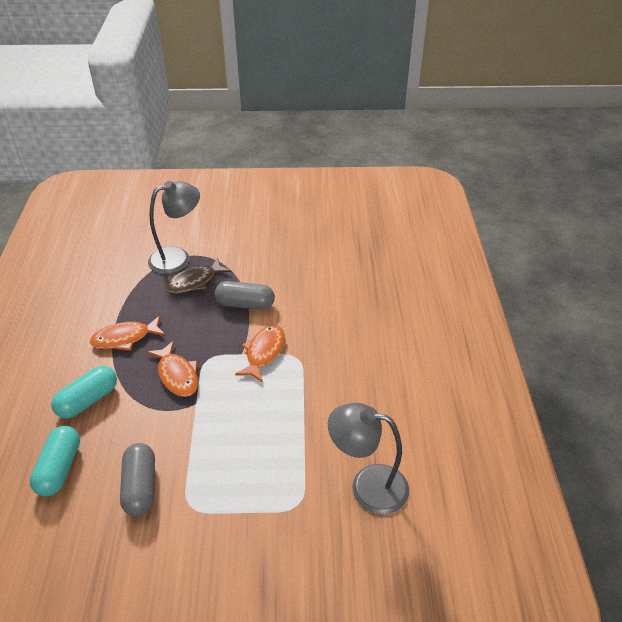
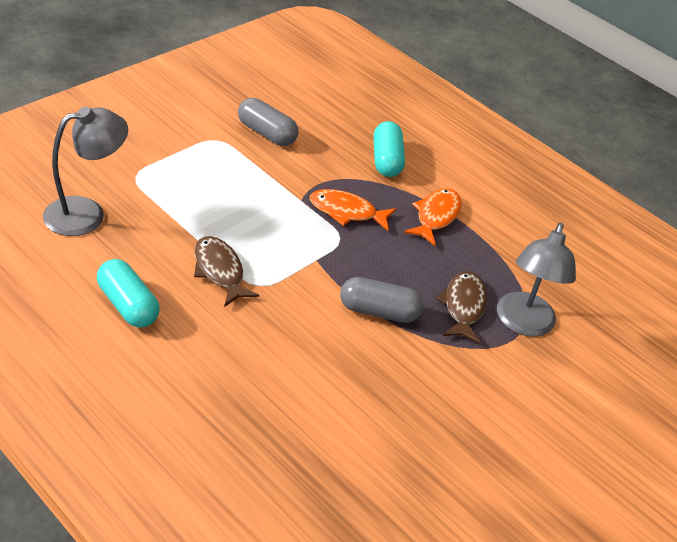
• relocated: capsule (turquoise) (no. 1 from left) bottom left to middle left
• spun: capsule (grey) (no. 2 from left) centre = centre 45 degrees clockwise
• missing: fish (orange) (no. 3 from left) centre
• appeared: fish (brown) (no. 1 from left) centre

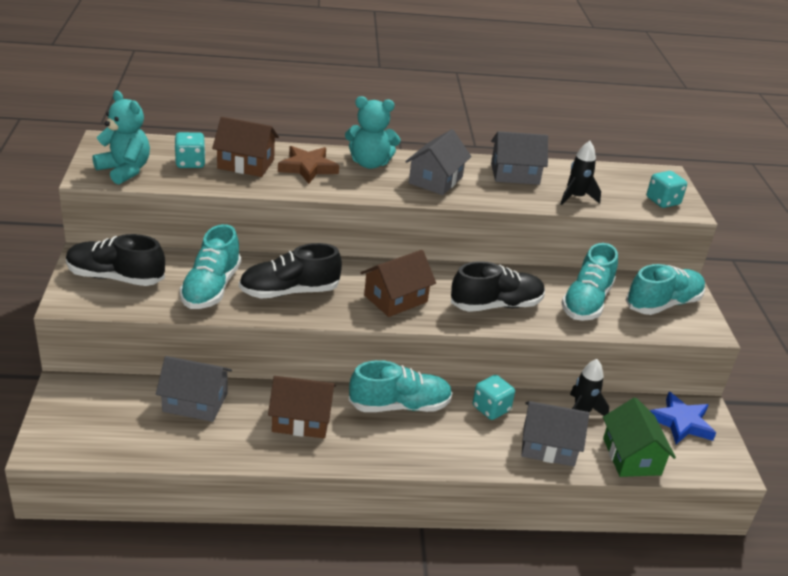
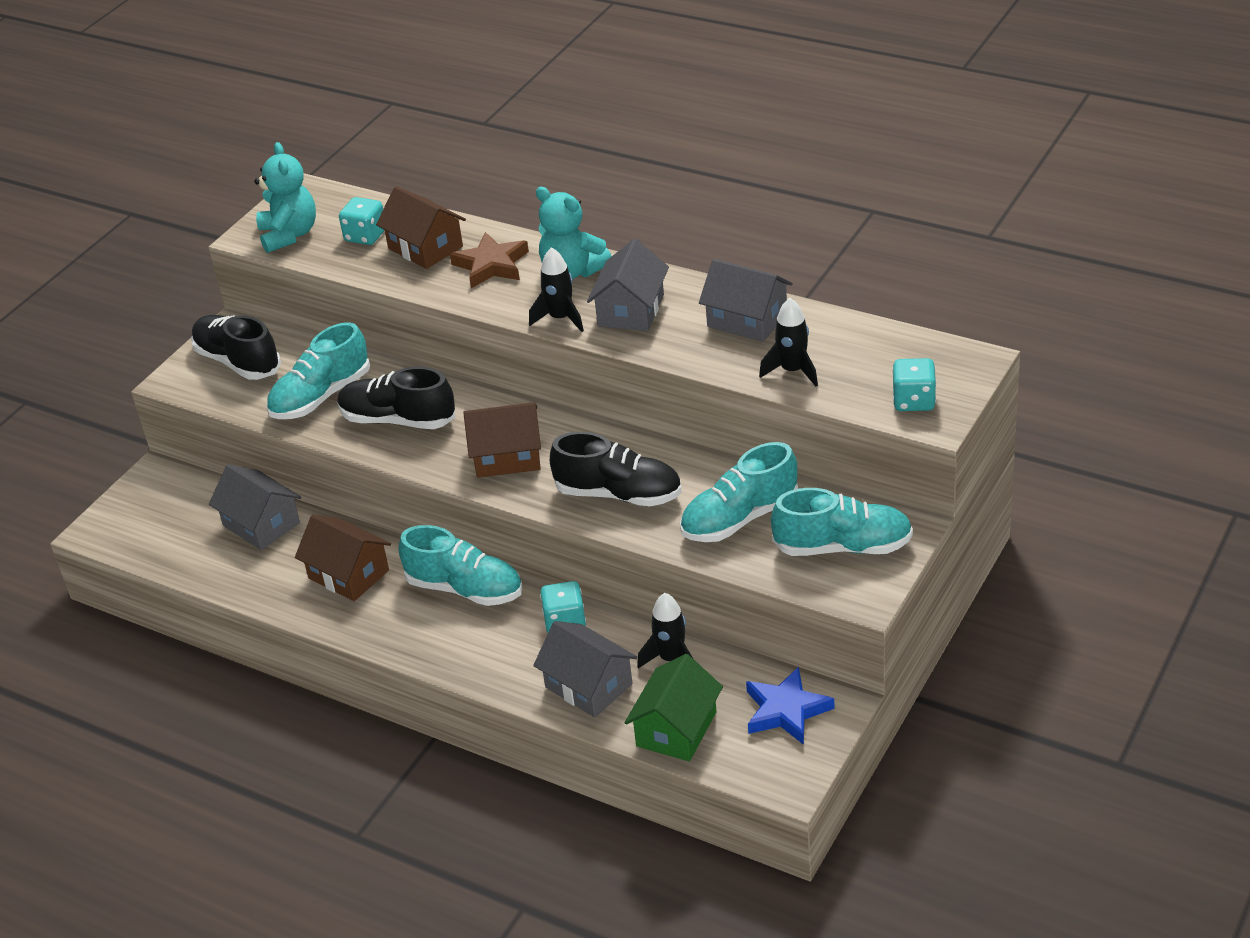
• spun: house (grey) (no. 2 from left in the first image) top centre = top centre 45 degrees counterclockwise
• appeared: rocket (black) (no. 1 from left) top centre

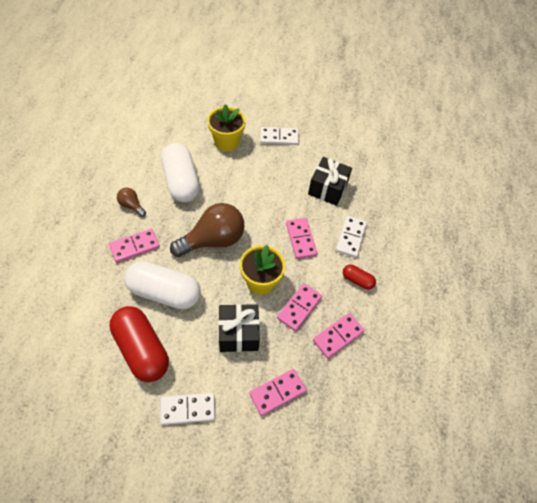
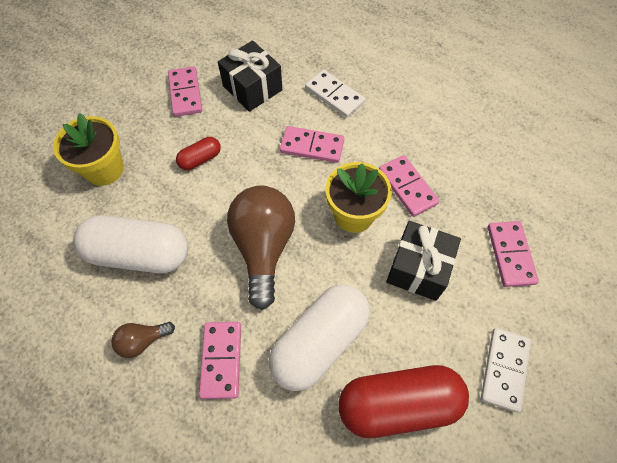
• missing: domino (white) (no. 2 from left) top centre
• relocated: domino (pink) (no. 5 from left in the first image) centre to domino (pink) (no. 1 from left) top left
• relocated: capsule (red) (no. 2 from left in the first image) middle right to capsule (red) (no. 1 from left) top left

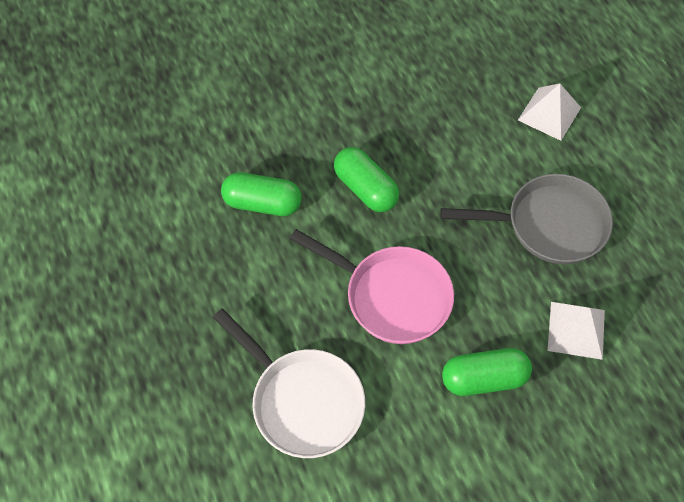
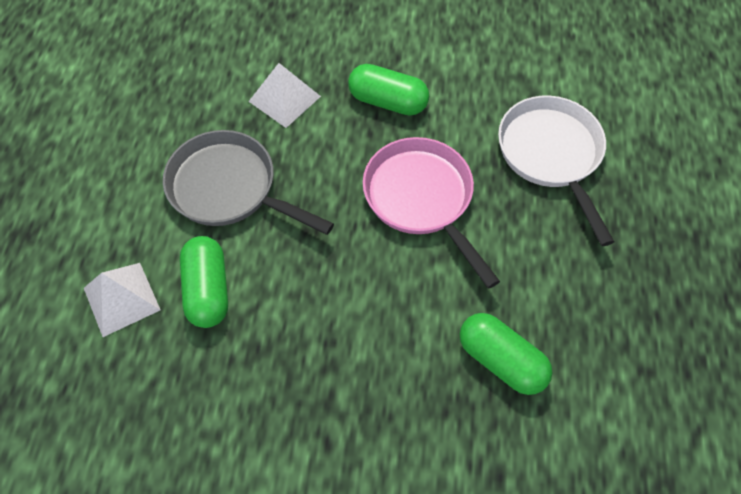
• relocated: capsule (green) (no. 2 from left in the first image) centre to capsule (green) (no. 1 from left) middle left

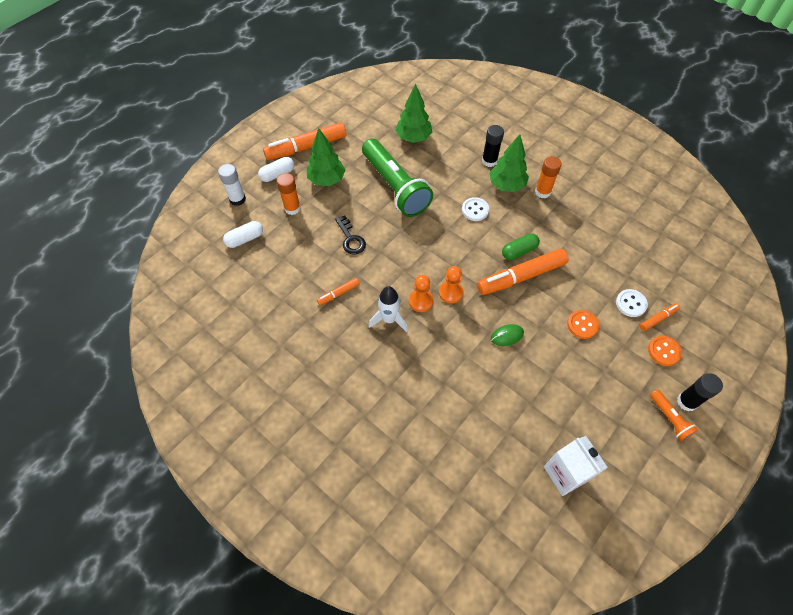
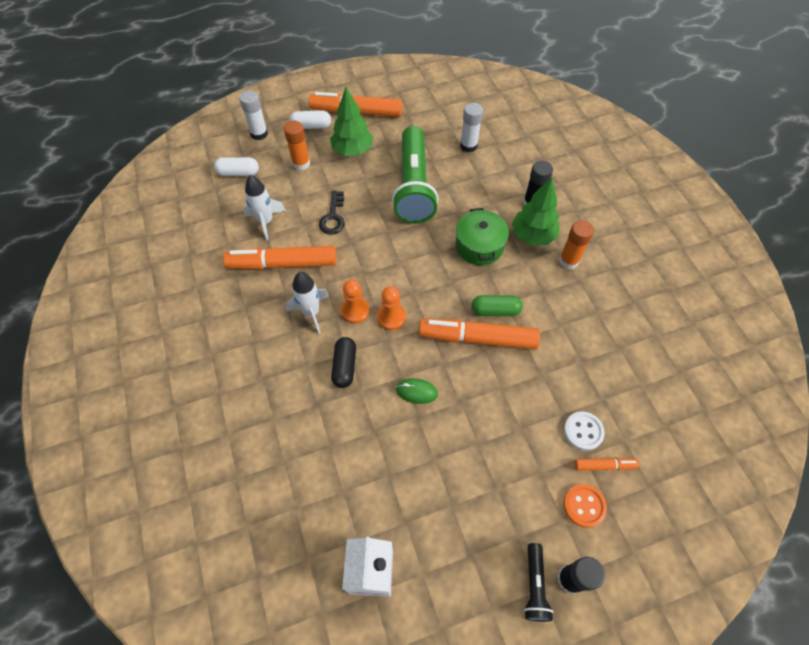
• size: marker (orange) (no. 2 from left in the first image) centre = centre x2.13
• exchanged: tree (green) (no. 2 from left) top centre to glue stick (white) (no. 2 from left) top centre
• exchanged: button (white) (no. 1 from left) centre to pot (green) centre
• missing: button (orange) (no. 1 from left) middle right
• colour: flashlight (orange) bottom right to flashlight (black) bottom centre
• appeared: rocket (white) (no. 1 from left) top left
• appeared: capsule (black) centre

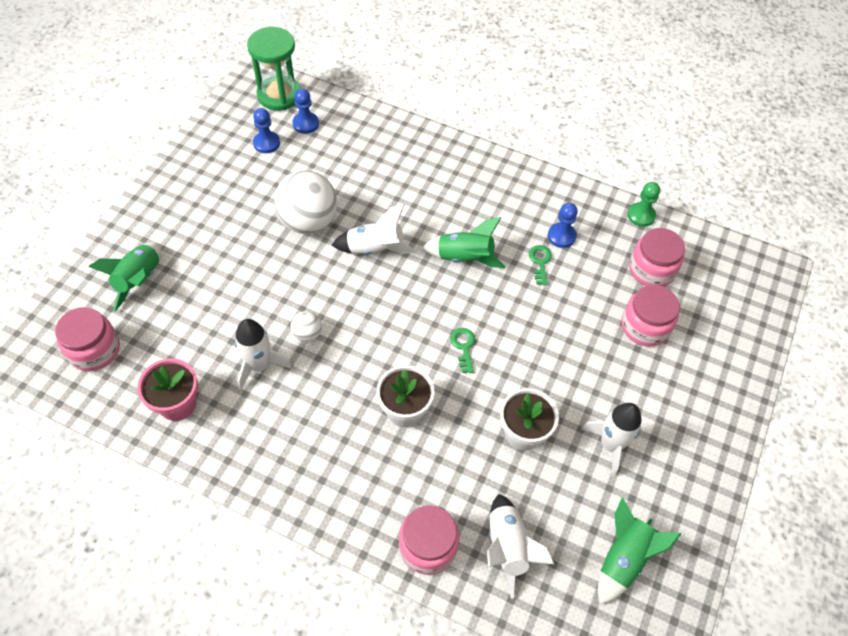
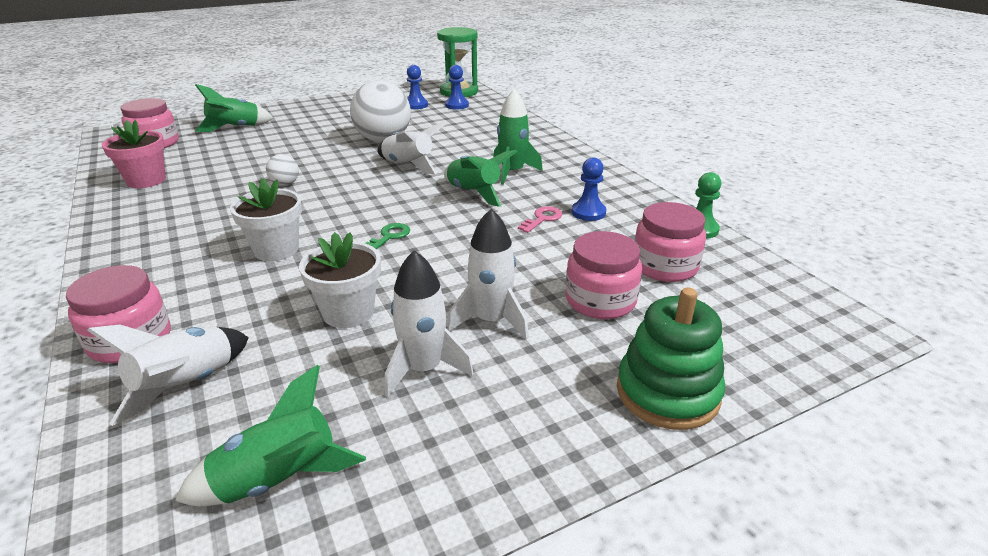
• relocated: rocket (white) (no. 1 from left in the first image) middle left to rocket (white) (no. 4 from left) centre
• colour: key (green) (no. 2 from left) centre to key (pink) centre
• appeared: rocket (green) (no. 4 from left) top centre
• appeared: stacking toy (green) middle right

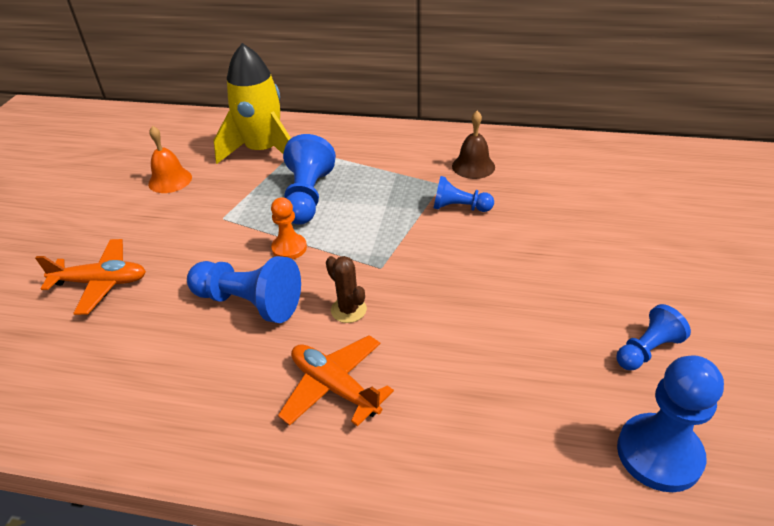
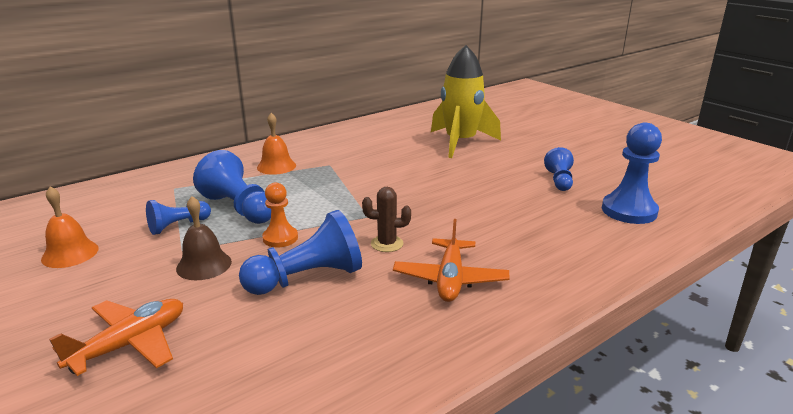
• relocated: rocket (yellow) top left to top centre
• spun: plane (orange) (no. 2 from left) bottom centre = centre 75 degrees counterclockwise
• relocated: pawn (blue) (no. 3 from left in the first image) centre to pawn (blue) (no. 1 from left) middle left
• relocated: bell (brown) top centre to middle left
• appeared: bell (orange) (no. 2 from left) centre

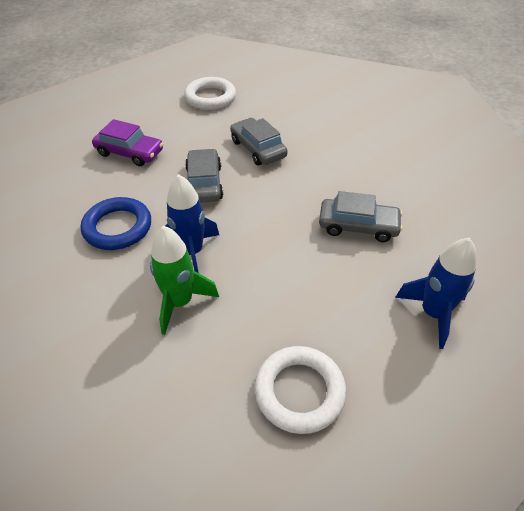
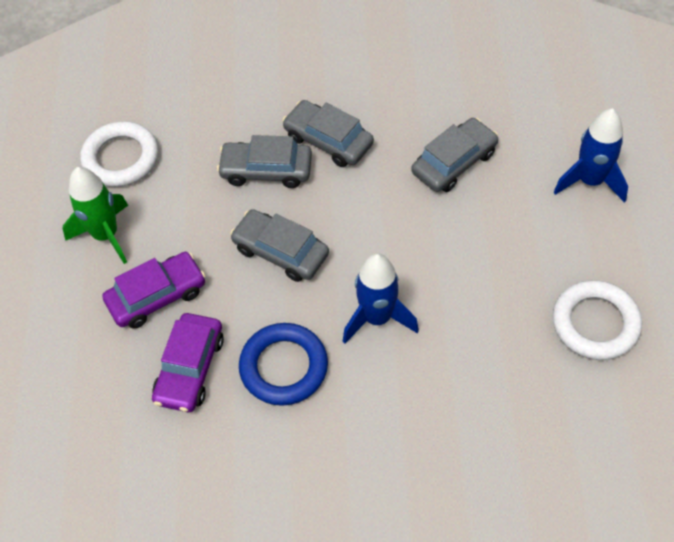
• relocated: rocket (green) centre to middle left
• appeared: car (purple) (no. 2 from left) bottom left
• appeared: car (grey) (no. 3 from left) top centre

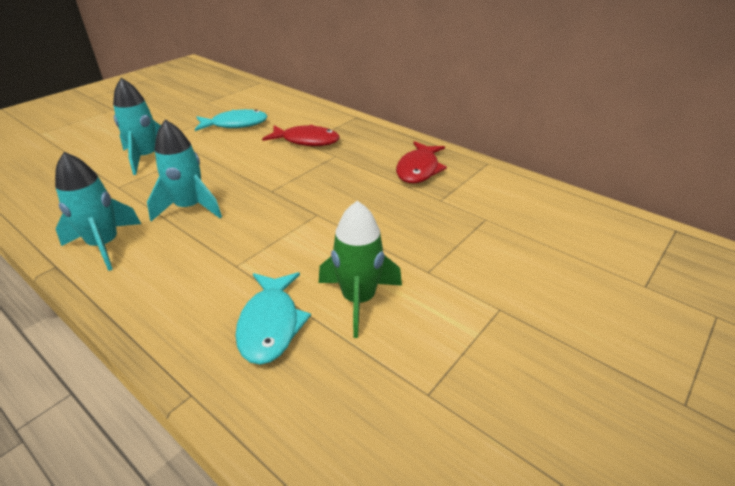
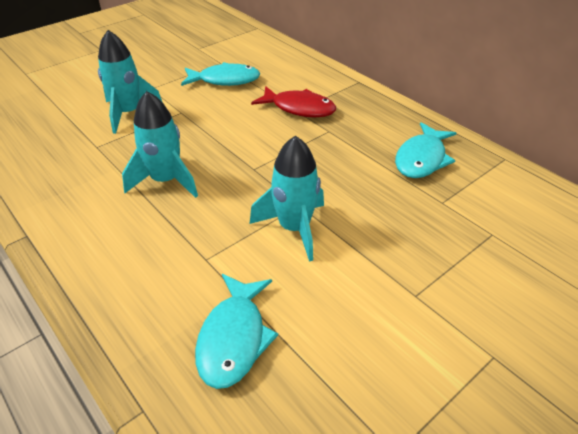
• relocated: rocket (turquoise) (no. 1 from left in the first image) middle left to rocket (turquoise) (no. 3 from left) centre
• missing: rocket (green) centre
• colour: fish (red) (no. 2 from left) centre to fish (turquoise) (no. 3 from left) middle right

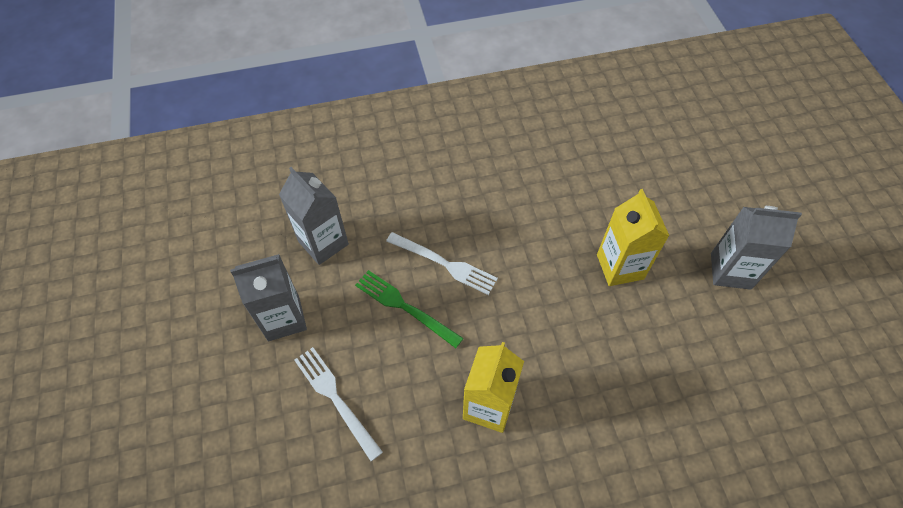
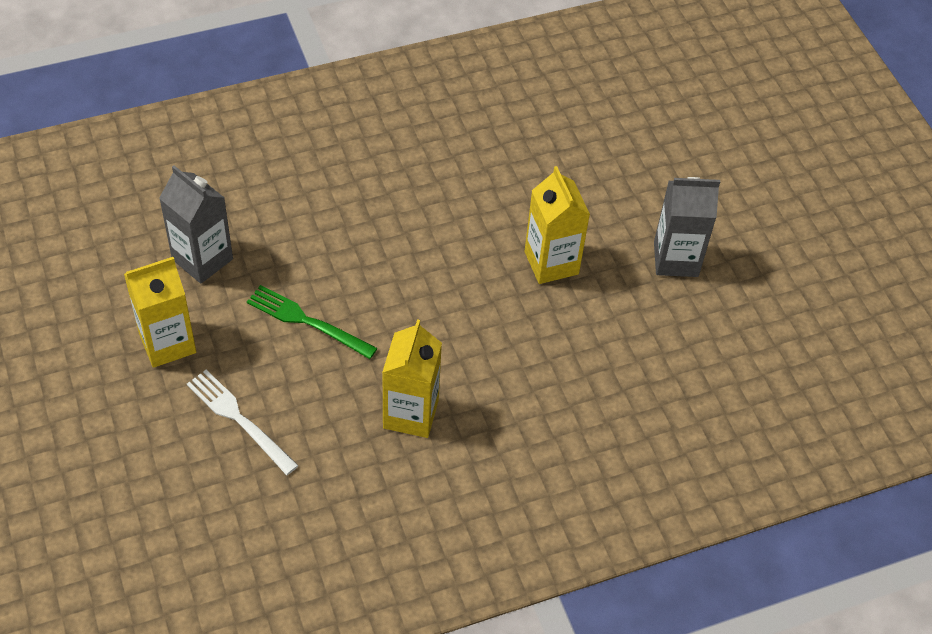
• colour: carton (grey) (no. 1 from left) middle left to carton (yellow) (no. 1 from left) middle left
• missing: fork (white) (no. 2 from left) centre

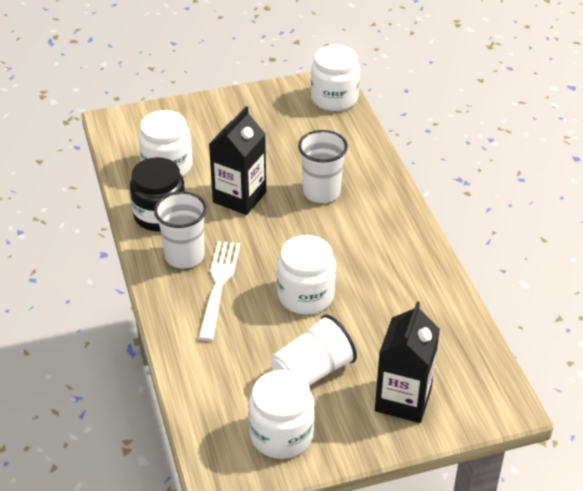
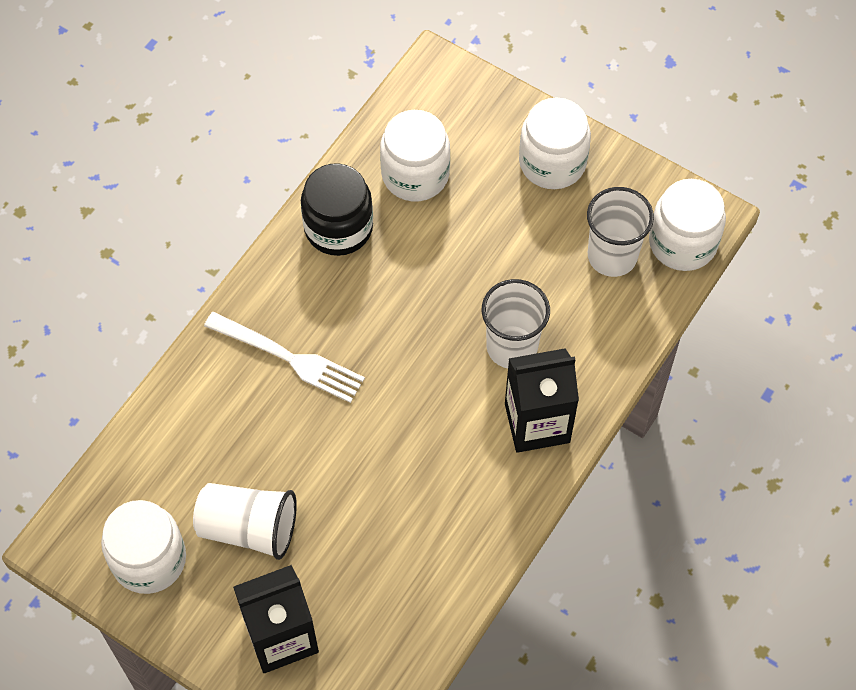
• relocated: cup (white) (no. 1 from left in the first image) middle left to cup (white) (no. 3 from left) middle right
• spun: fork (white) centre = middle left 60 degrees clockwise
• relocated: carton (black) (no. 1 from left in the first image) top centre to carton (black) (no. 2 from left) centre
• relocated: jar (white) (no. 3 from left) centre to top centre

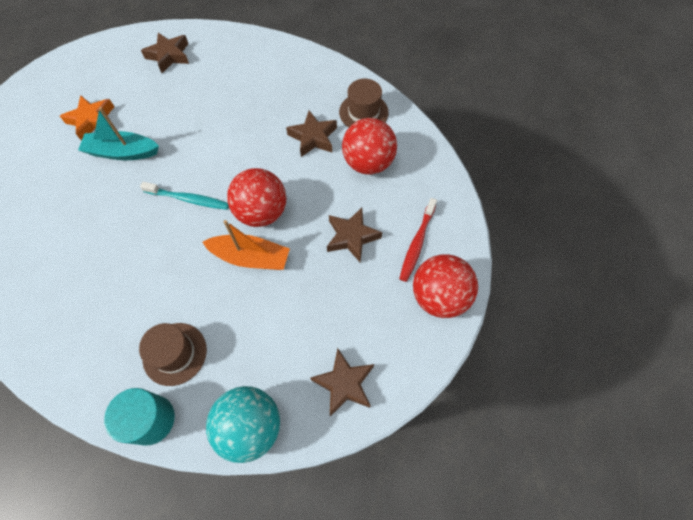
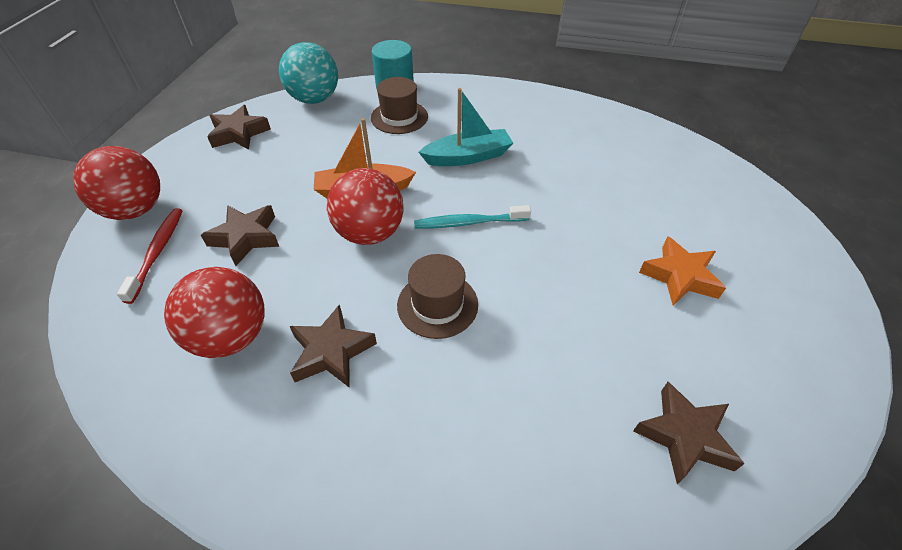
• relocated: boat (turquoise) top left to top centre
• relocated: hat (brown) (no. 2 from left) top centre to centre

